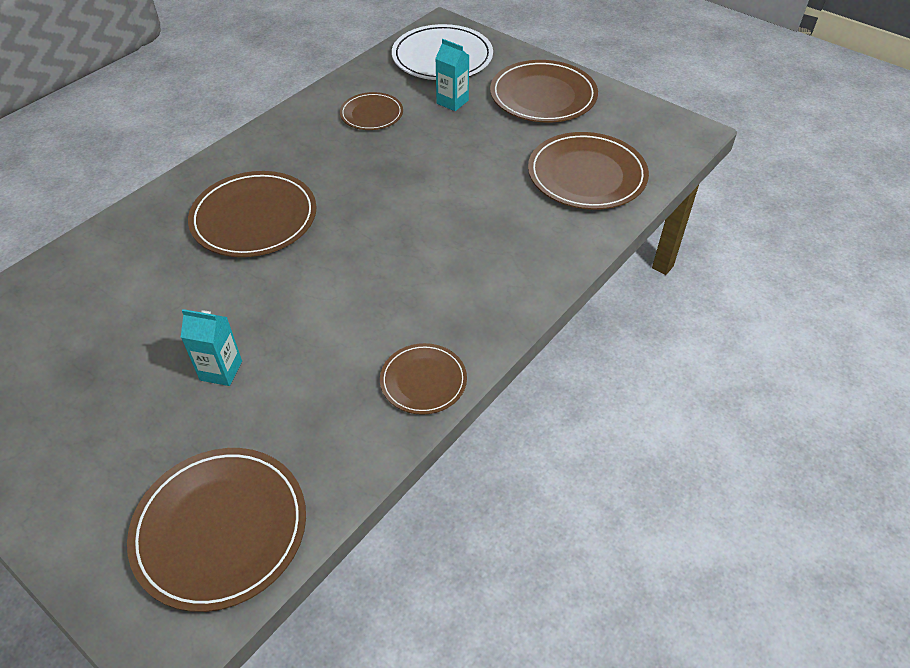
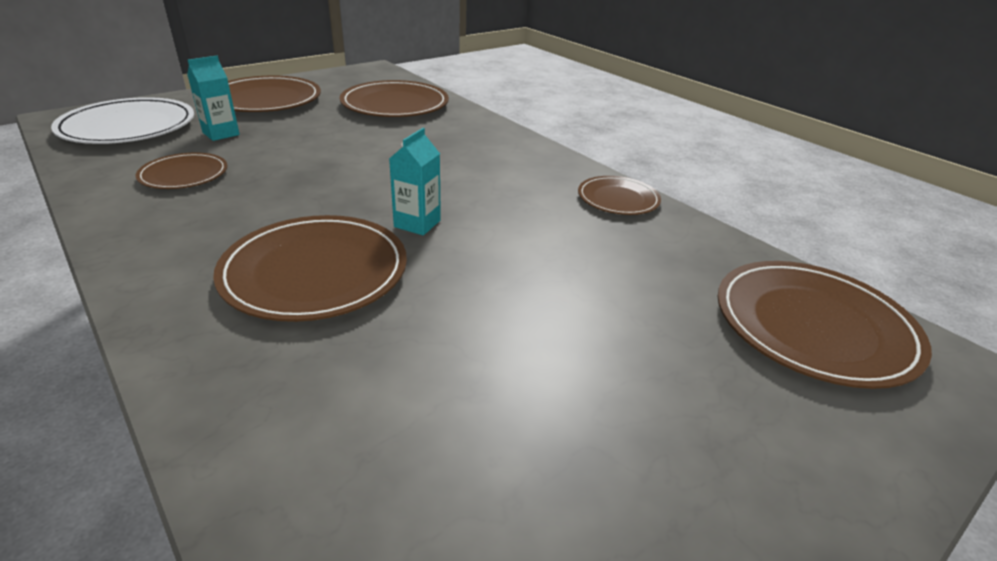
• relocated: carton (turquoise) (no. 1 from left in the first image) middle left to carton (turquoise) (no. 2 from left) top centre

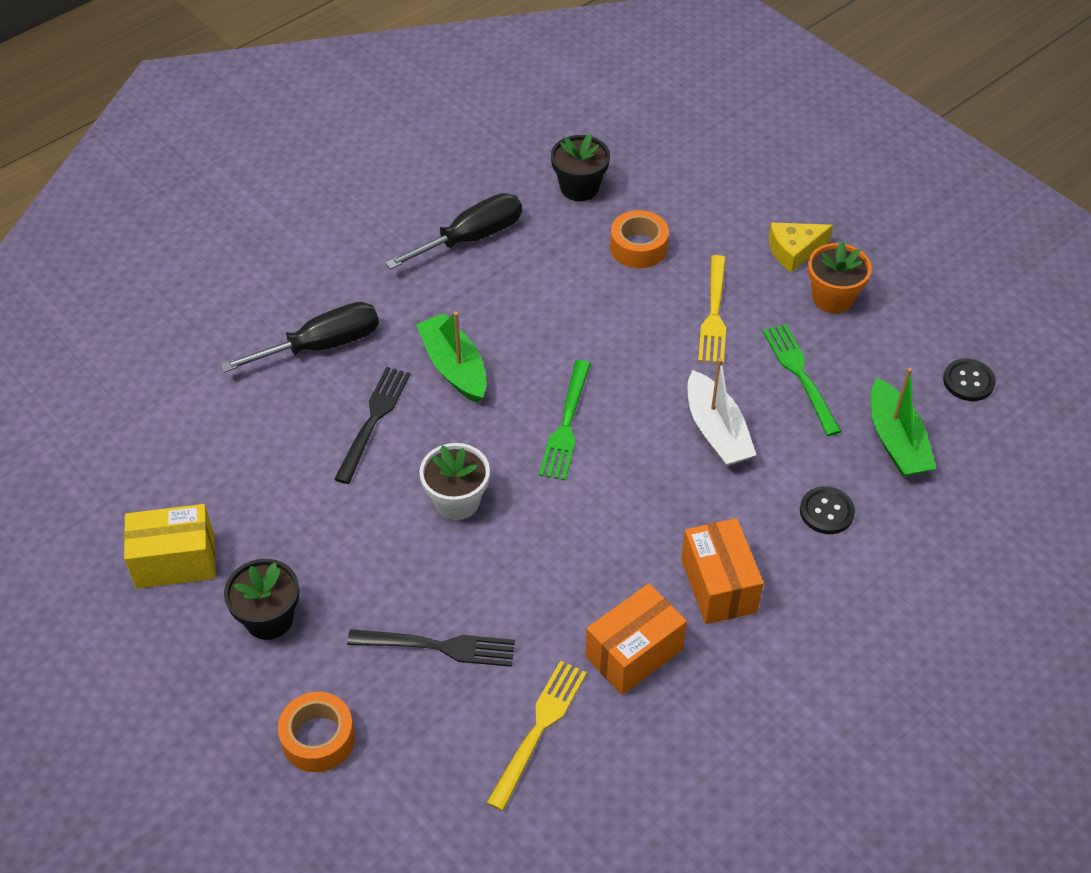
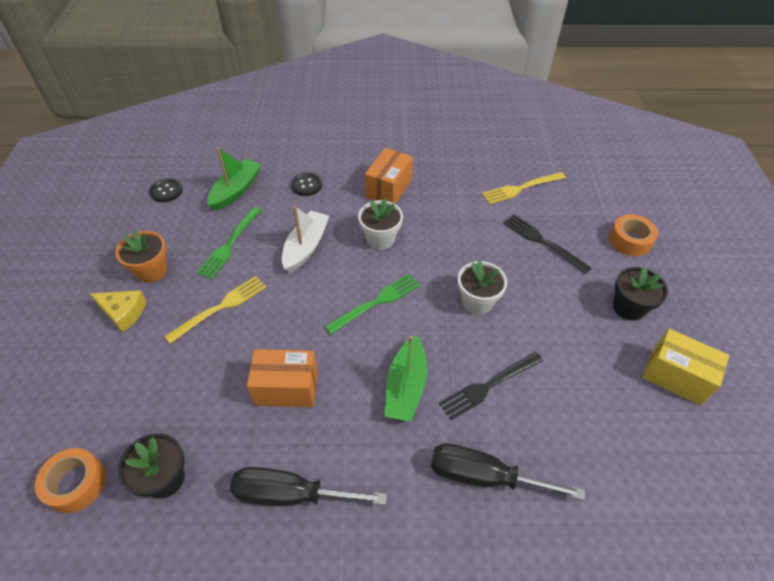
• relocated: box (orange) (no. 1 from left) bottom centre to centre
• relocated: tape (orange) (no. 2 from left in the first image) top centre to tape (orange) (no. 1 from left) bottom left
• appeared: flower pot (white) (no. 1 from left) centre

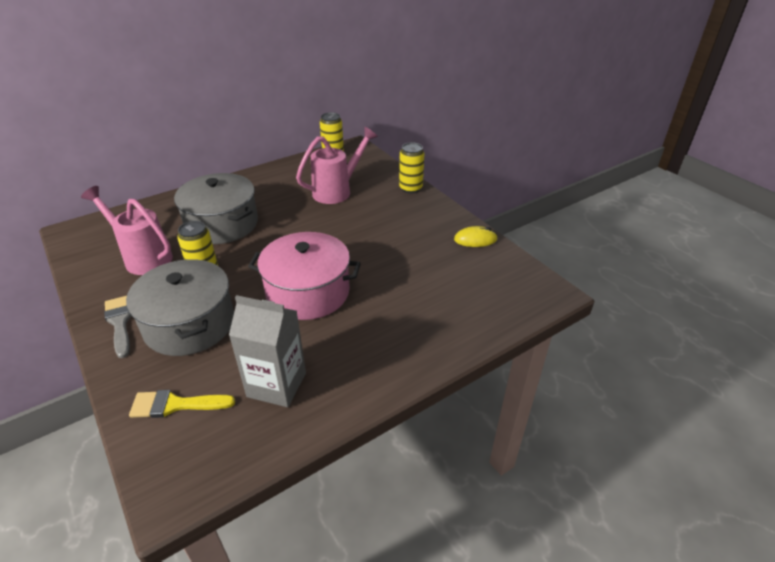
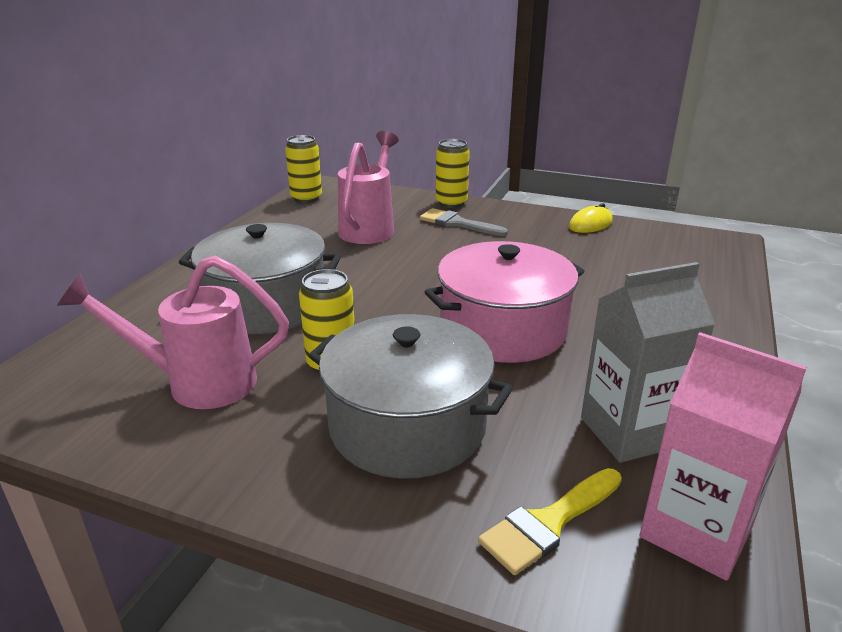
• relocated: brush (grey) middle left to centre
• appeared: carton (pink) bottom right

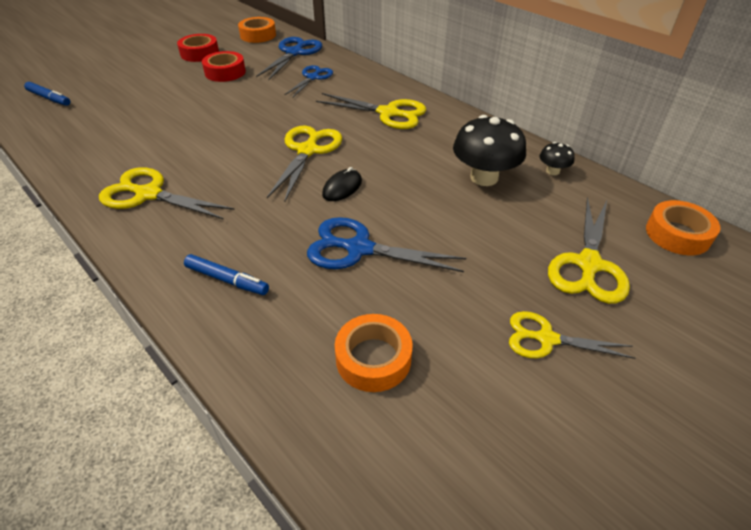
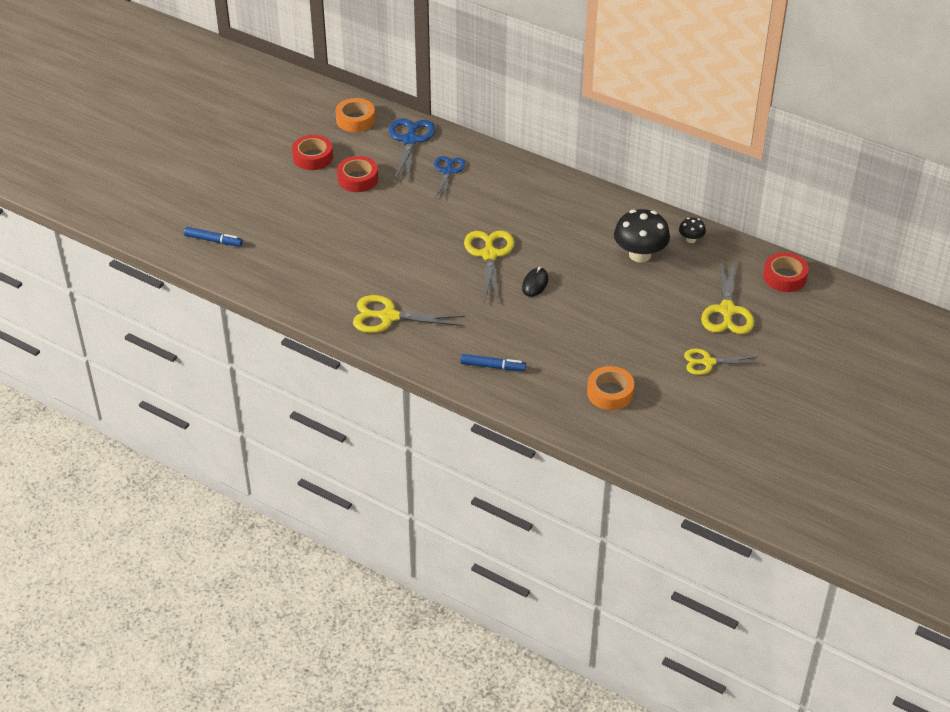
• missing: scissors (blue) (no. 3 from left) centre
• missing: scissors (yellow) (no. 3 from left) top centre
• colour: tape (orange) (no. 3 from left) middle right to tape (red) (no. 3 from left) middle right

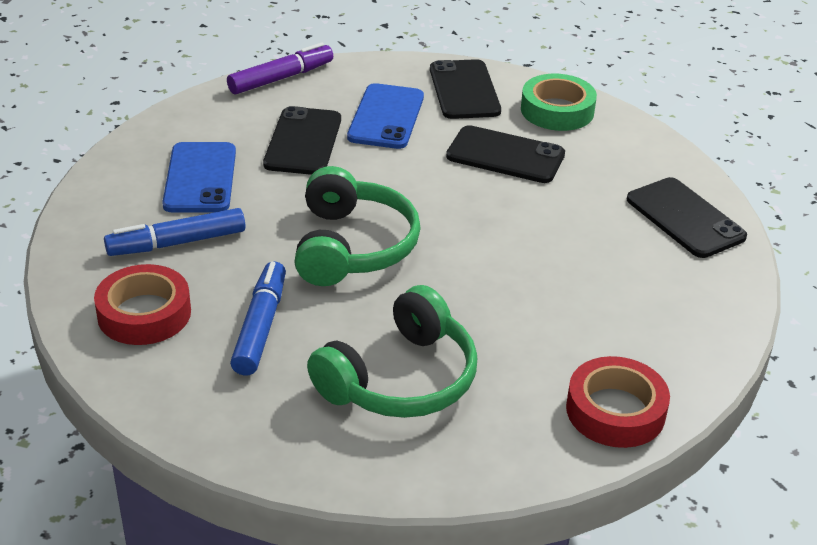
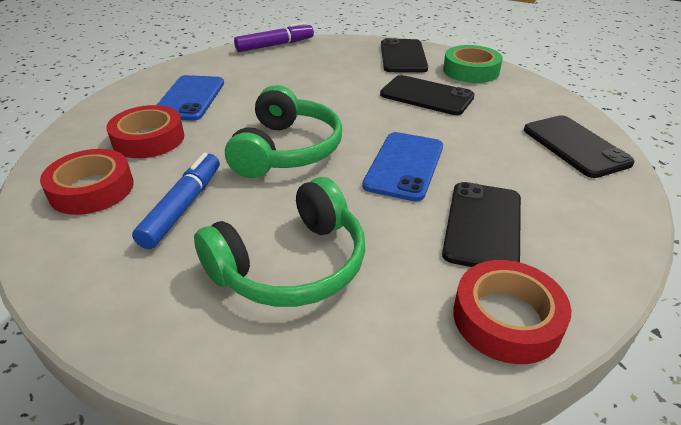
• exchanged: marker (blue) (no. 1 from left) middle left to tape (red) (no. 2 from left) top left
• relocated: phone (black) (no. 1 from left in the first image) top centre to phone (black) (no. 3 from left) middle right
• relocated: phone (blue) (no. 2 from left) top centre to centre

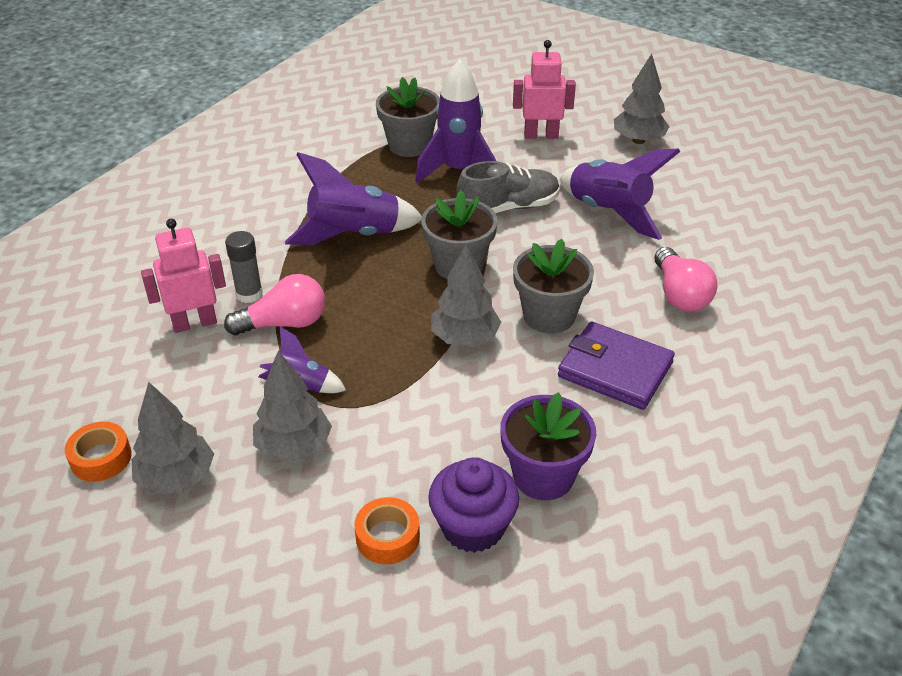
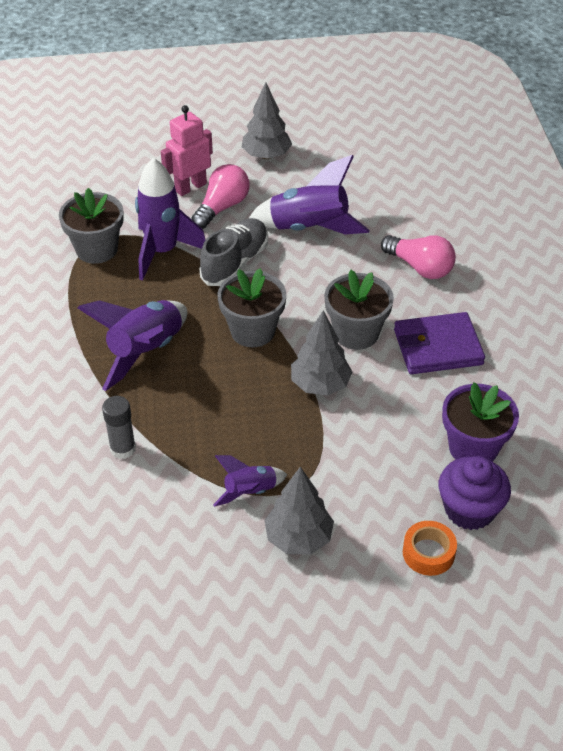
• missing: tape (orange) (no. 1 from left) bottom left
• missing: tree (grey) (no. 1 from left) middle left
• missing: robot (pink) (no. 1 from left) middle left
• relocated: light bulb (pink) (no. 1 from left) middle left to top centre

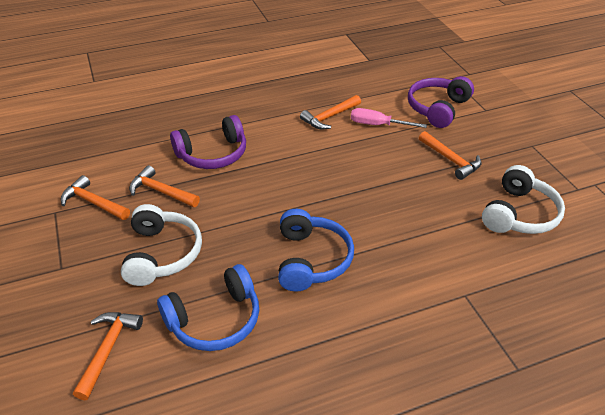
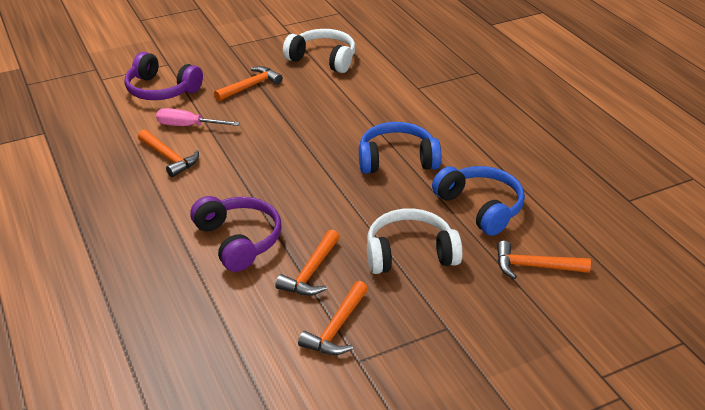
• spun: screwdriver (pink) top centre = top left 90 degrees clockwise

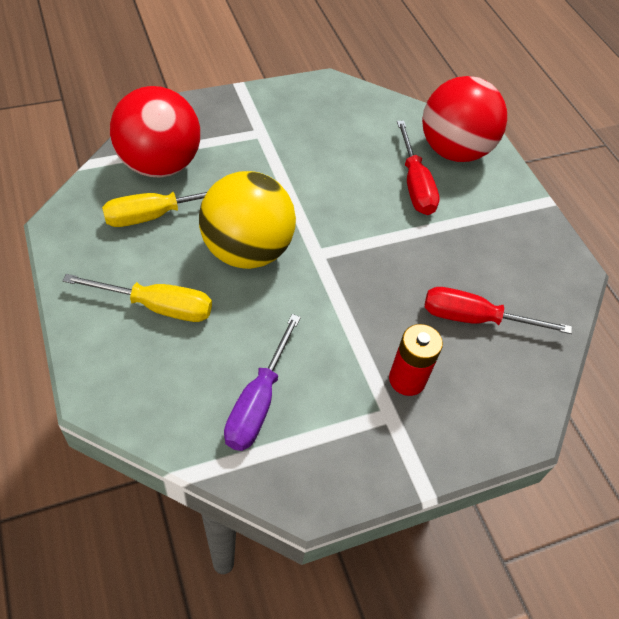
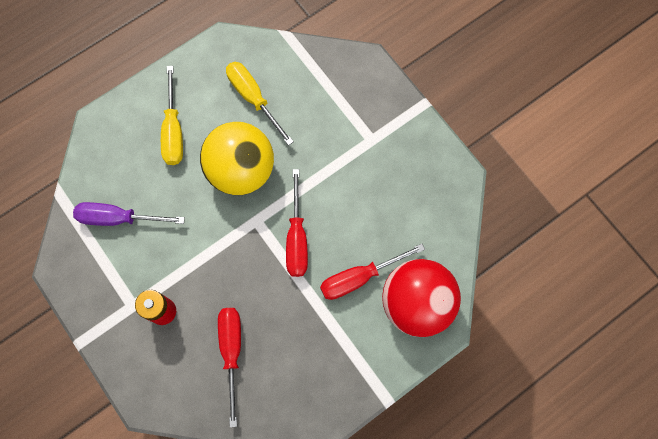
• missing: ball (red) (no. 1 from left) top left
• appeared: screwdriver (red) (no. 2 from left) centre

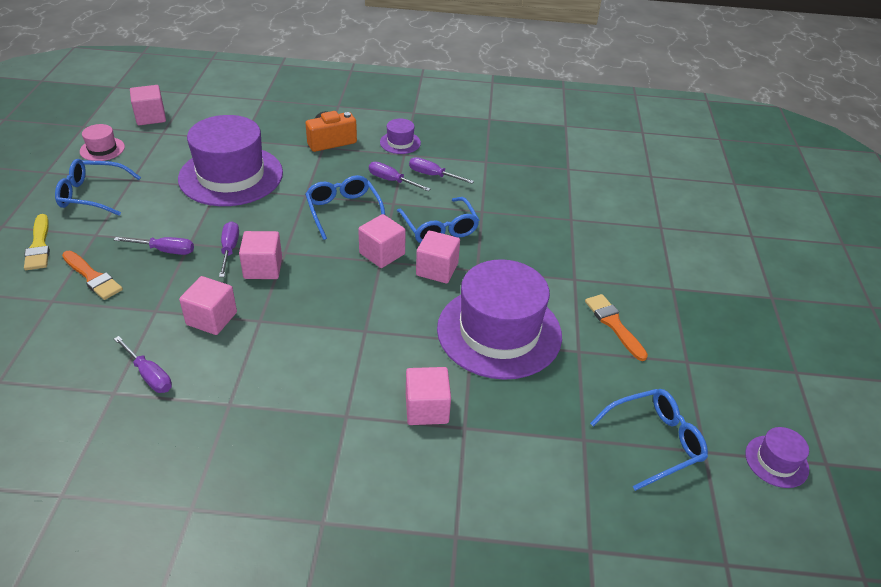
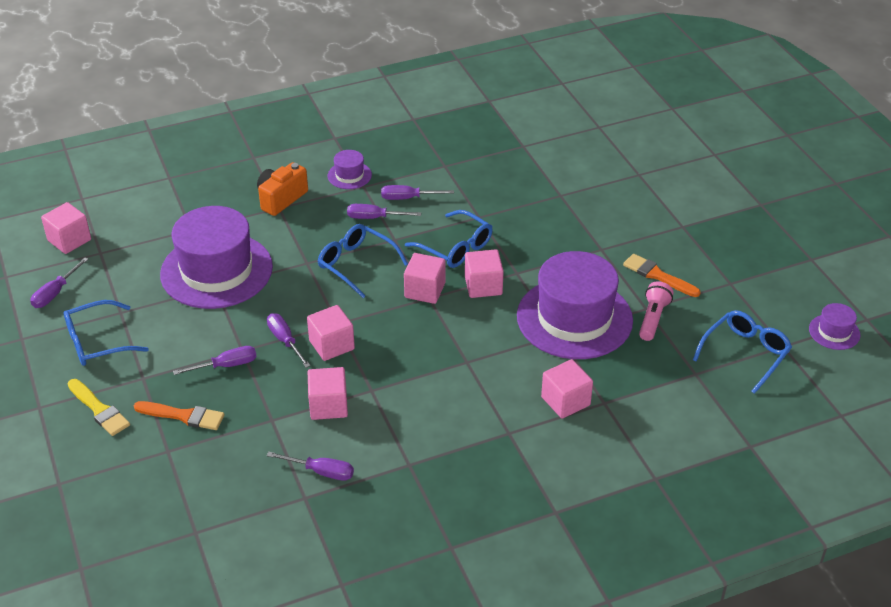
• exchanged: hat (pink) top left to screwdriver (purple) (no. 1 from left) middle left
• appeared: flashlight (pink) middle right

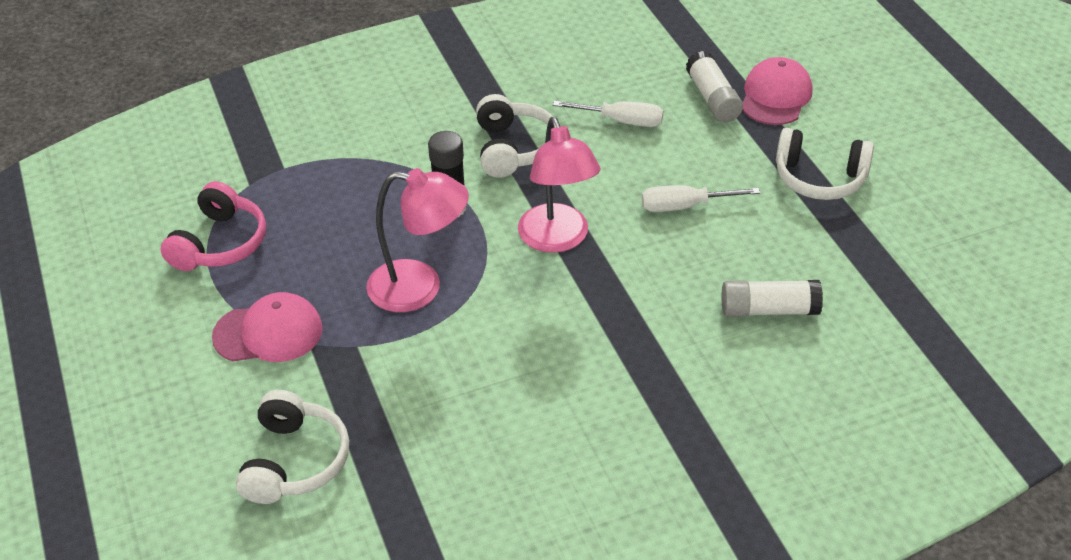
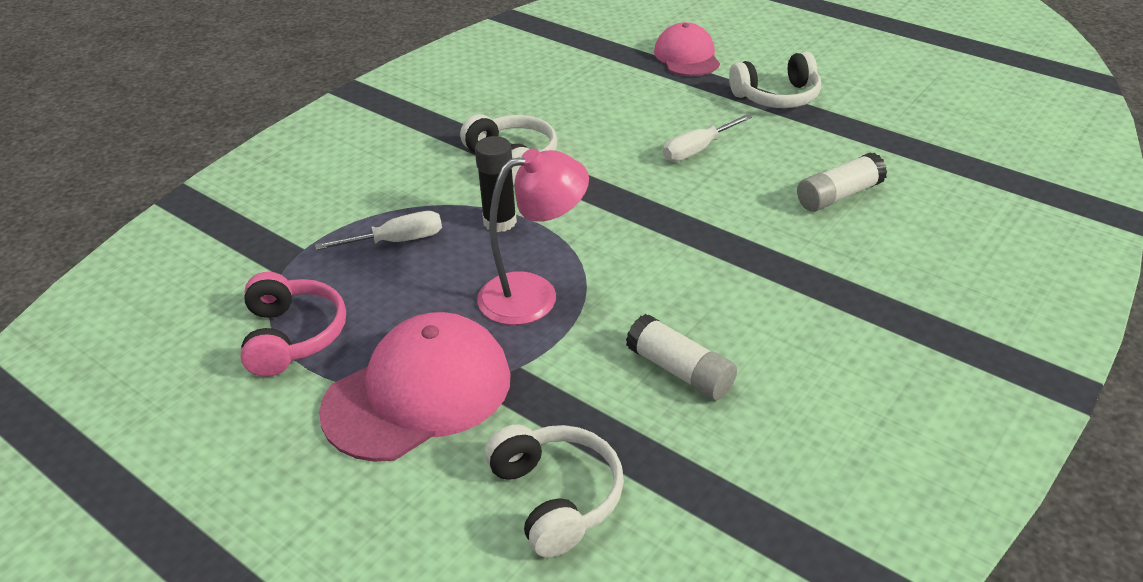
• size: cap (pink) (no. 1 from left) middle left = centre x1.56
• missing: lamp (pink) (no. 2 from left) top centre
• relocated: screwdriver (white) (no. 1 from left) top centre to middle left
• relocated: glue stick (white) (no. 1 from left) top right to centre

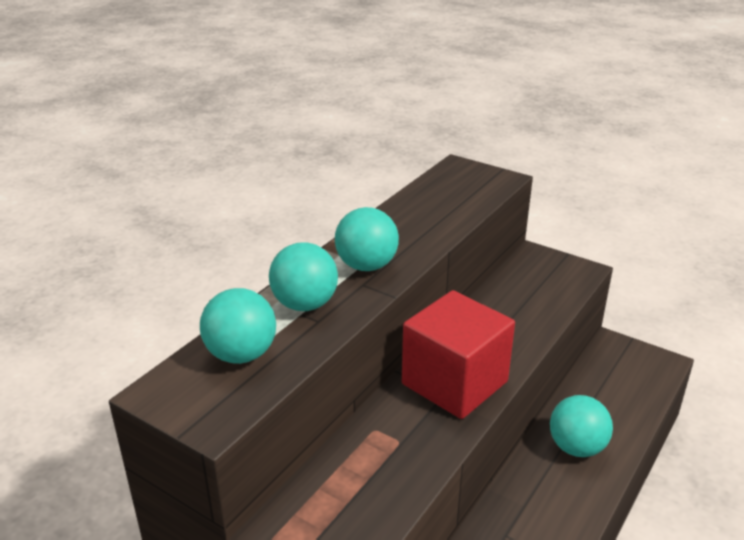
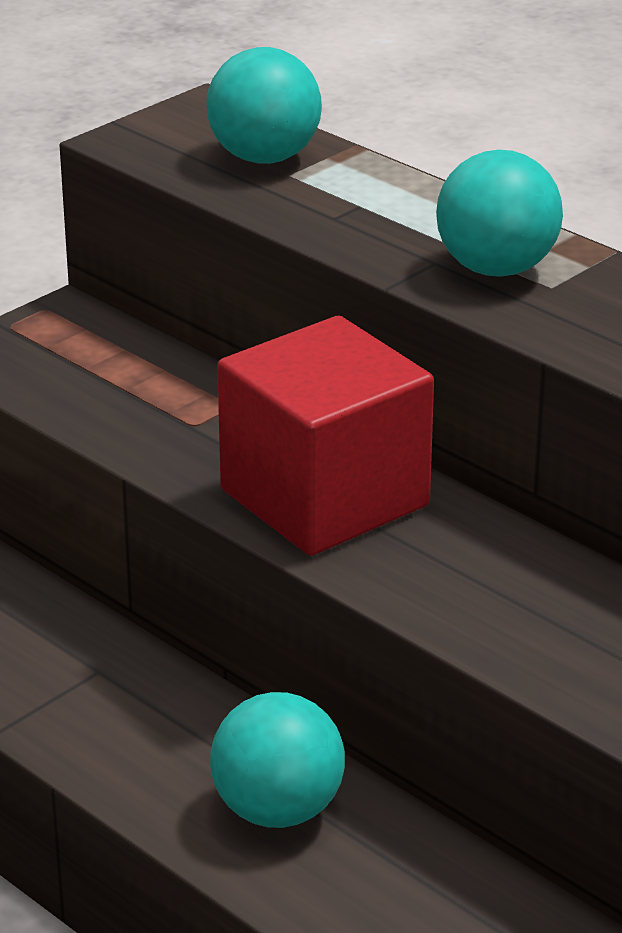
• missing: ball (turquoise) (no. 2 from left) centre

